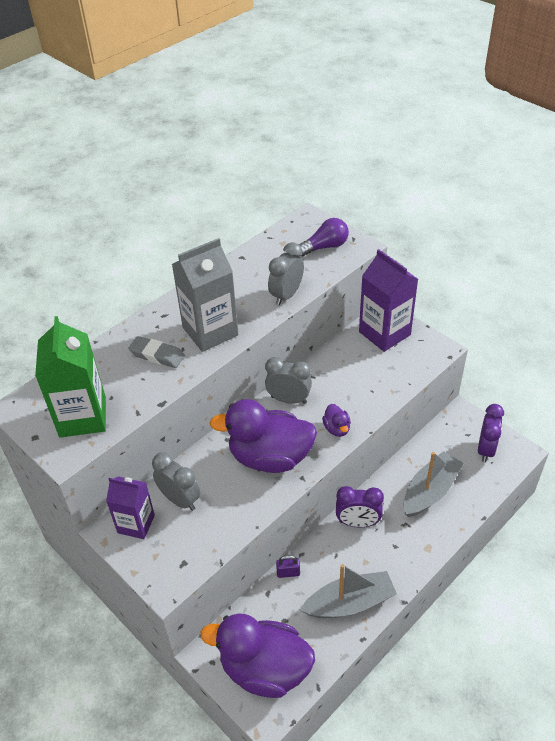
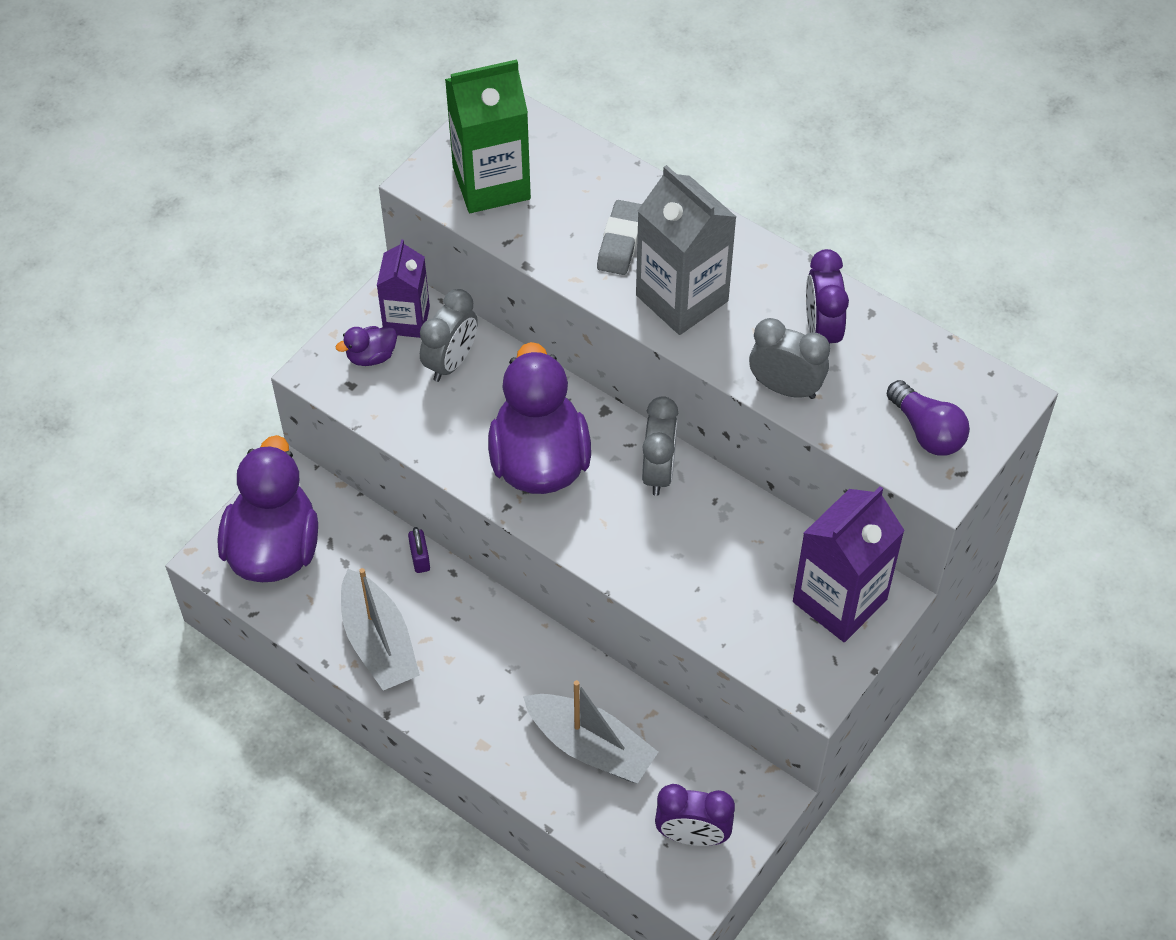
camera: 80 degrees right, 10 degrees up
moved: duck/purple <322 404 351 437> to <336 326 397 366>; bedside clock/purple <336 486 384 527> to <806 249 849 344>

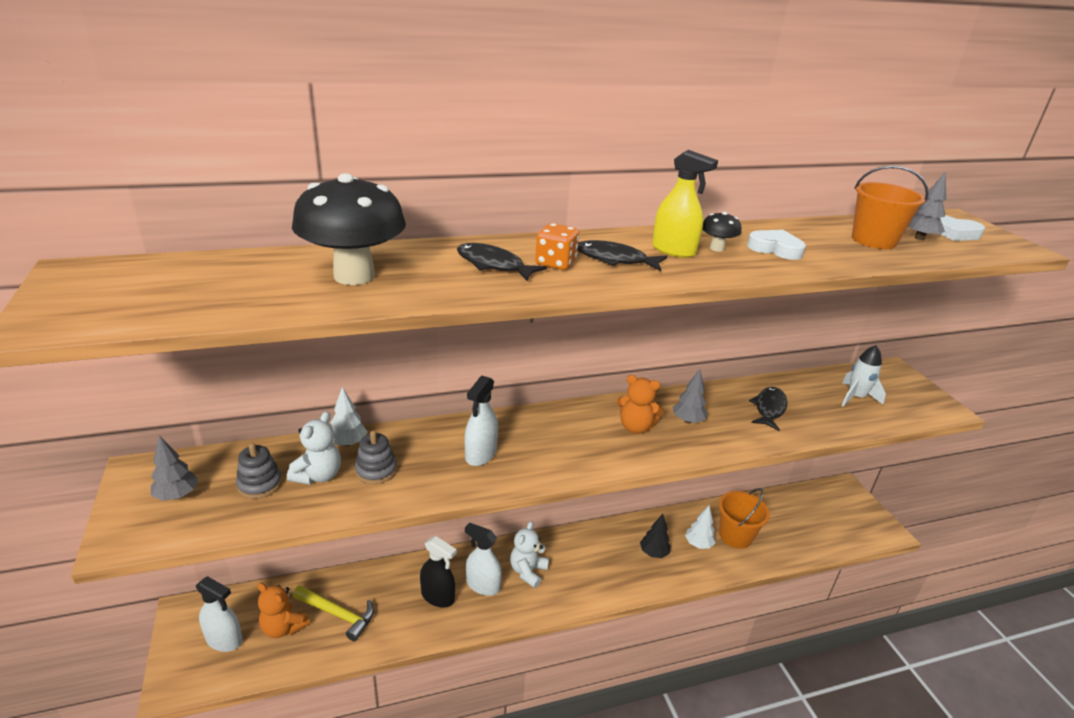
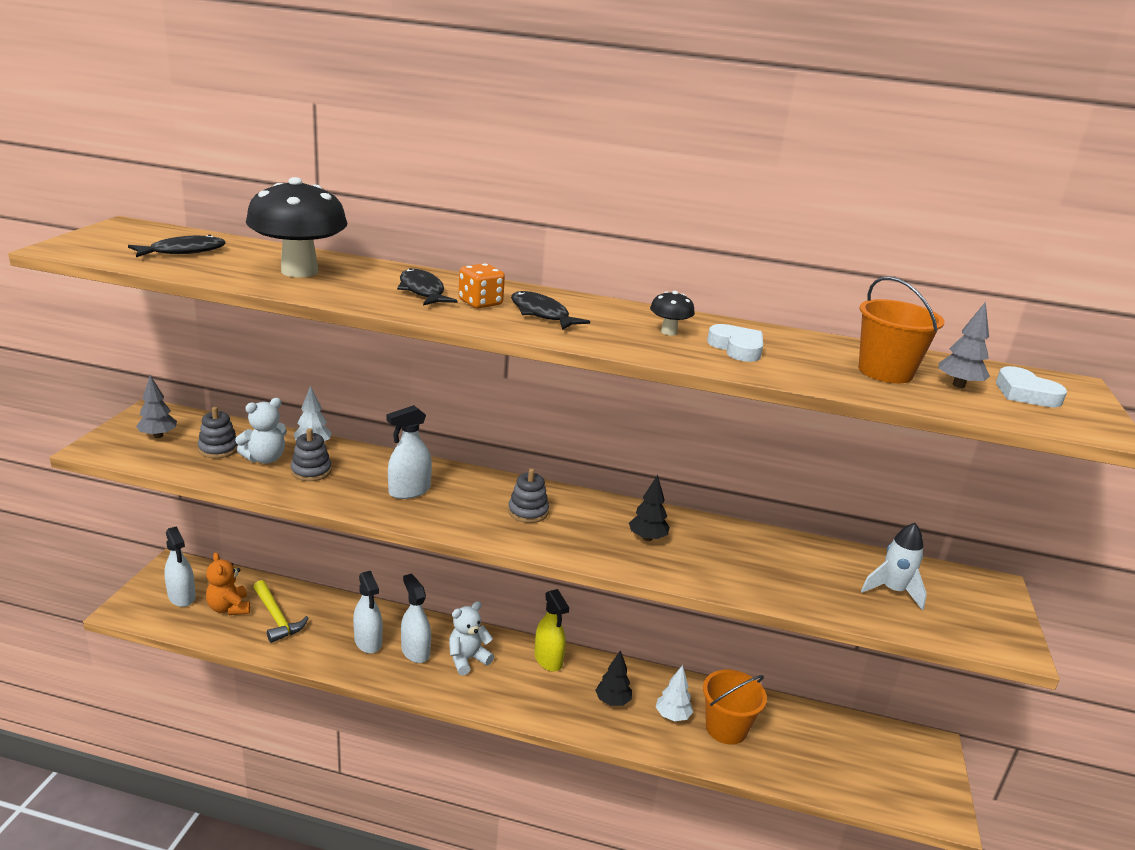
camera: 30 degrees right, 5 degrees down
removed: stuffed bear/bright orange <617 375 664 434>
added: stacking toy/gray <508 468 549 523>
moved: fish/jet-black <749 387 787 431> to <128 235 226 257>; spray cleaner/golden <652 150 718 258> to <534 589 569 672>
recoloured: spray cleaner/jet-black <420 536 457 608> to spray cleaner/pure white <353 571 383 654>; toy tree/gray <673 369 708 424> to toy tree/jet-black <629 475 670 541>

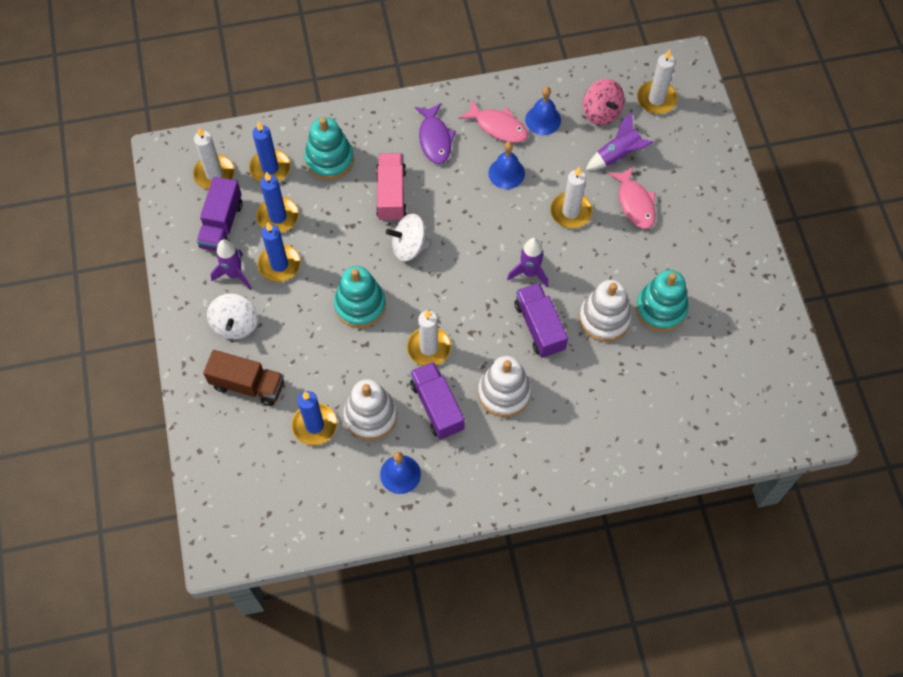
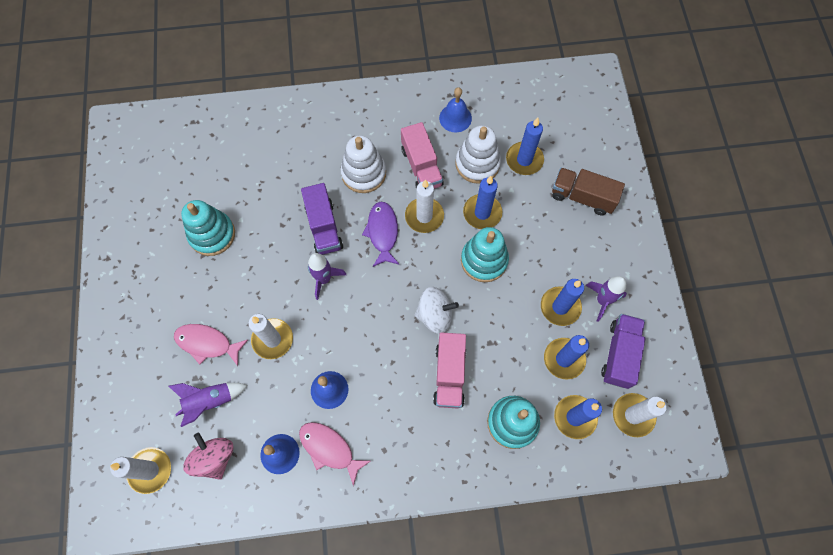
camera: 175 degrees left, 5 degrees up
removed: spinning top/pure white <207 293 258 339>; stacking toy/pure white <579 280 632 342>
added: candle/cobalt <463 176 502 229>
moved: fish/purple <415 103 456 164> to <362 202 400 267>
recoloured: toy truck/purple <410 362 465 440> to toy truck/pink <401 122 443 189>
turned: fish/pink <608 165 656 229> = <174 324 248 366> 60 degrees counterclockwise

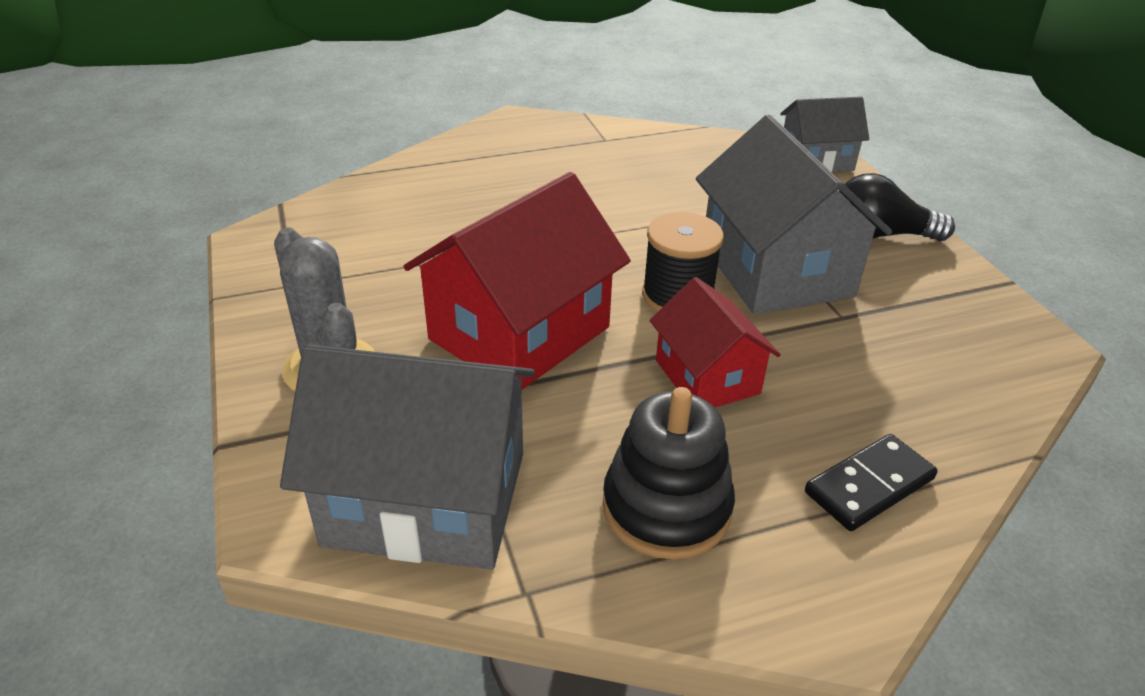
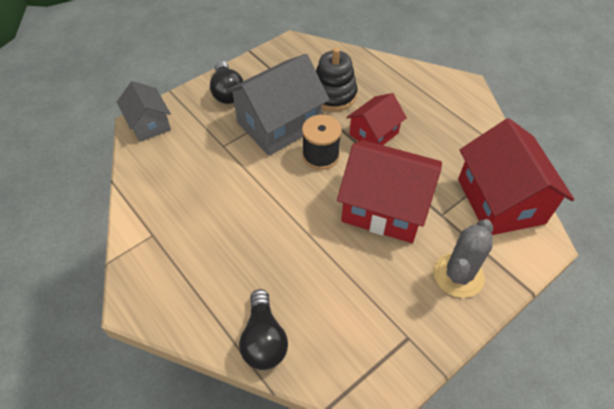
camera: 110 degrees left, 15 degrees up
removed: domino/jet-black <805 434 937 531>
added: lightbulb/jet-black <239 289 288 370>
moved: stacking toy/jet-black <602 387 735 560> to <316 47 358 111>
recoloured: toy house/gray <280 345 535 569> to toy house/scarlet <458 118 574 235>

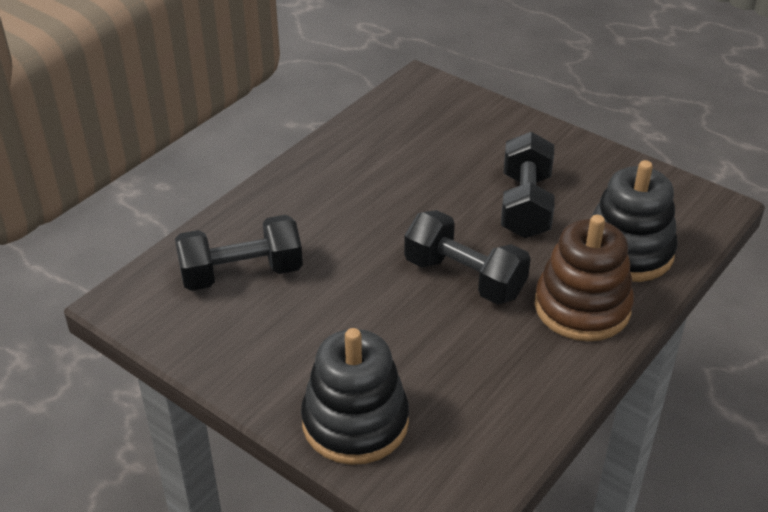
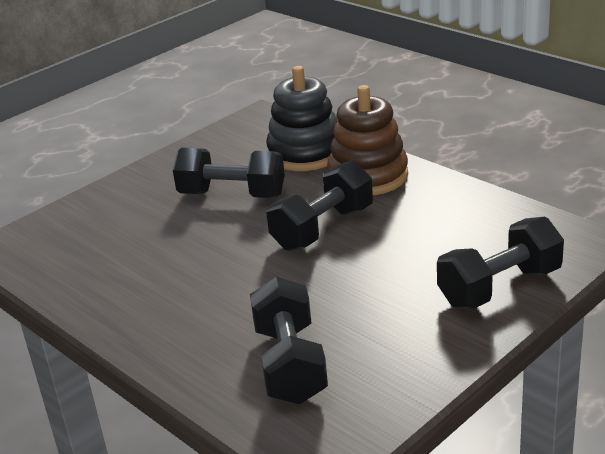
camera: 80 degrees left, 10 degrees down
replaced: stacking toy/jet-black <301 328 409 465> to free weight/jet-black <437 217 564 308>

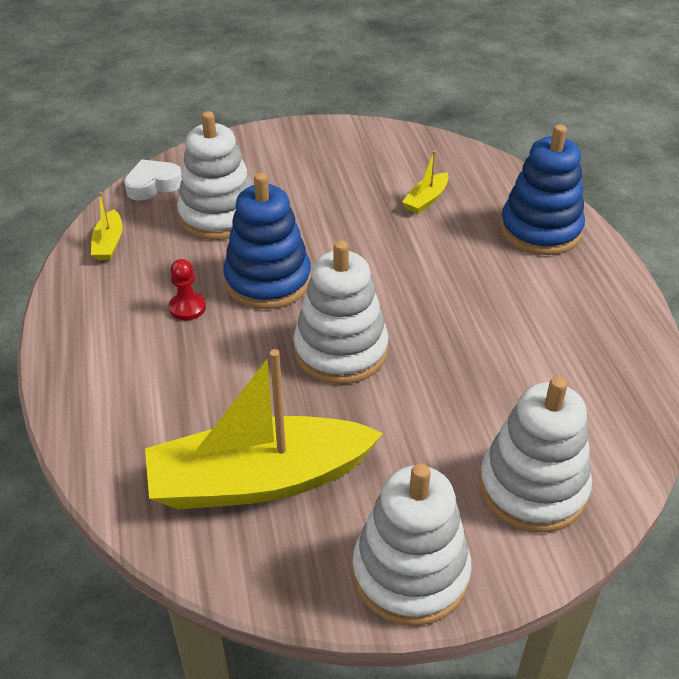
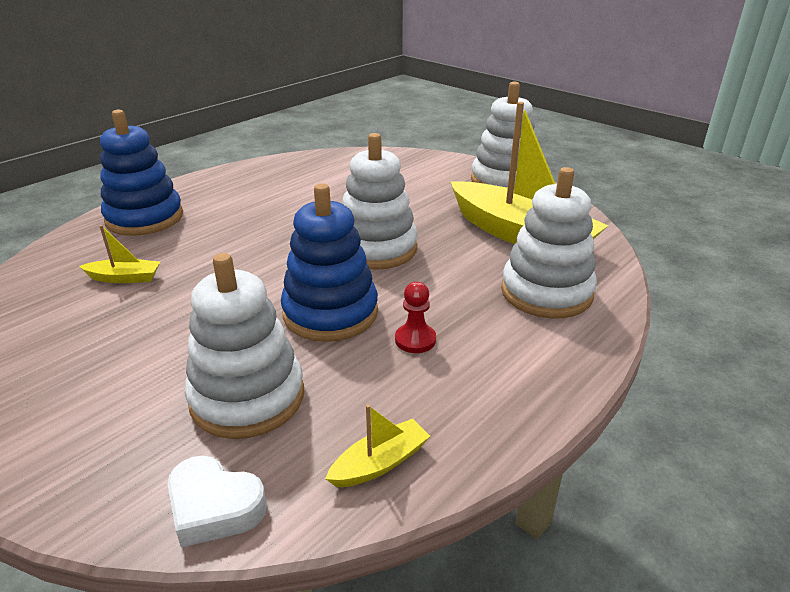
camera: 125 degrees left, 10 degrees down
moved: stacking toy/pure white <479 376 592 533> to <501 167 597 318>

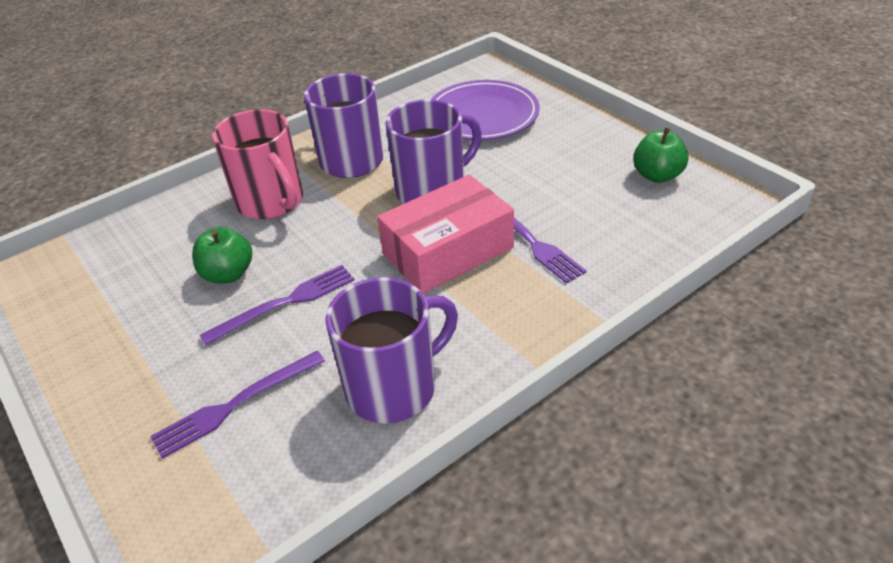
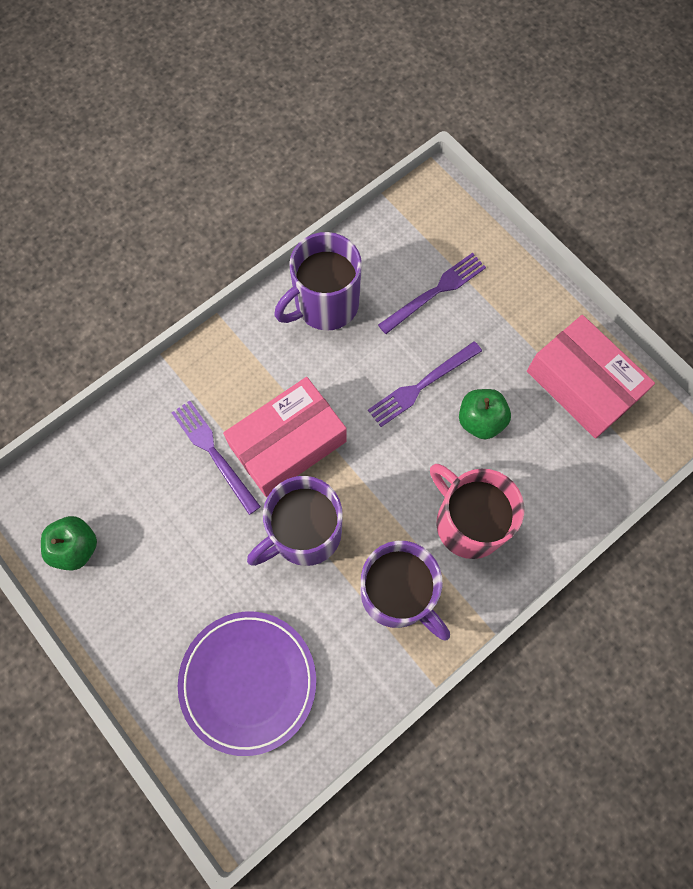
camera: 175 degrees right, 30 degrees up
added: parcel/pink <527 315 655 439>

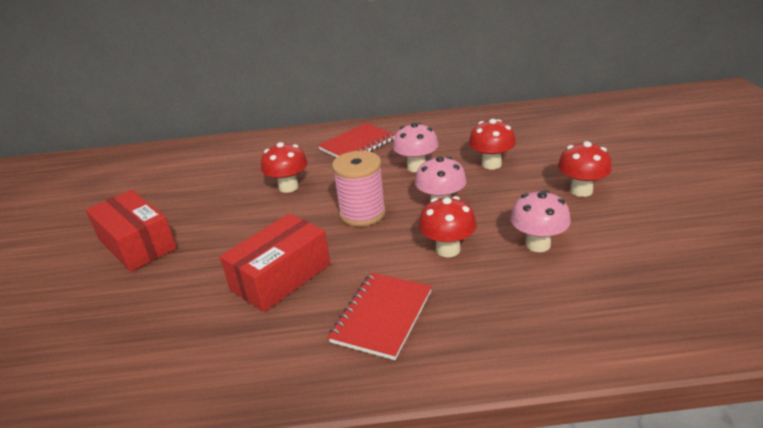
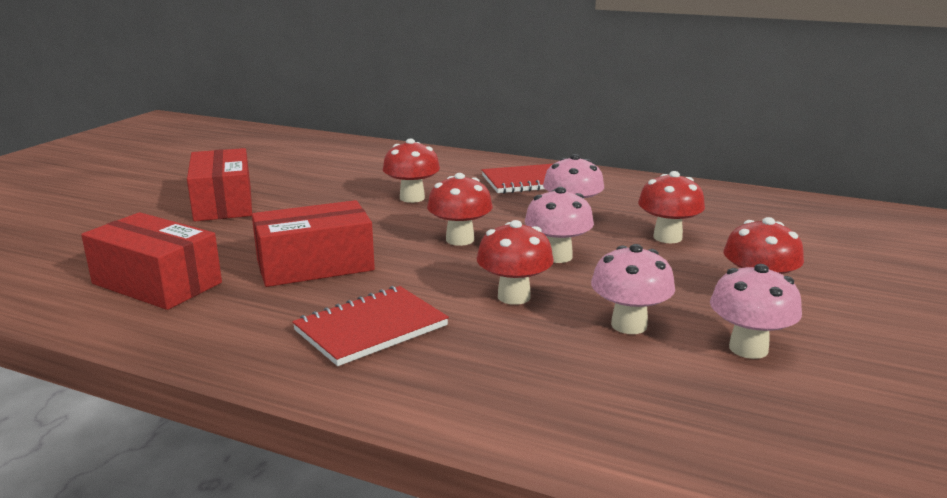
camera: 25 degrees right, 10 degrees down
added: parcel/scarlet <81 212 222 310>; mushroom/pink <710 264 802 359>
replaced: reel of thread/pink <332 151 386 227> to mushroom/scarlet <427 173 493 246>

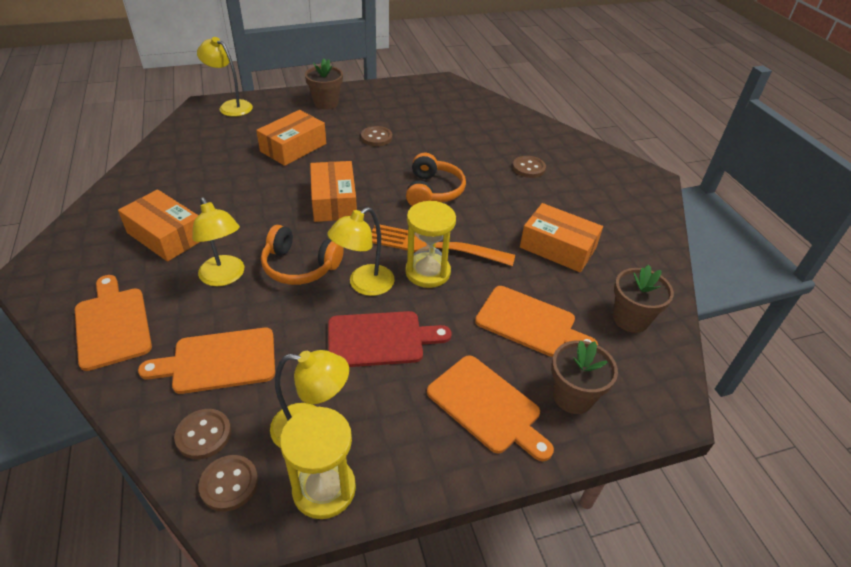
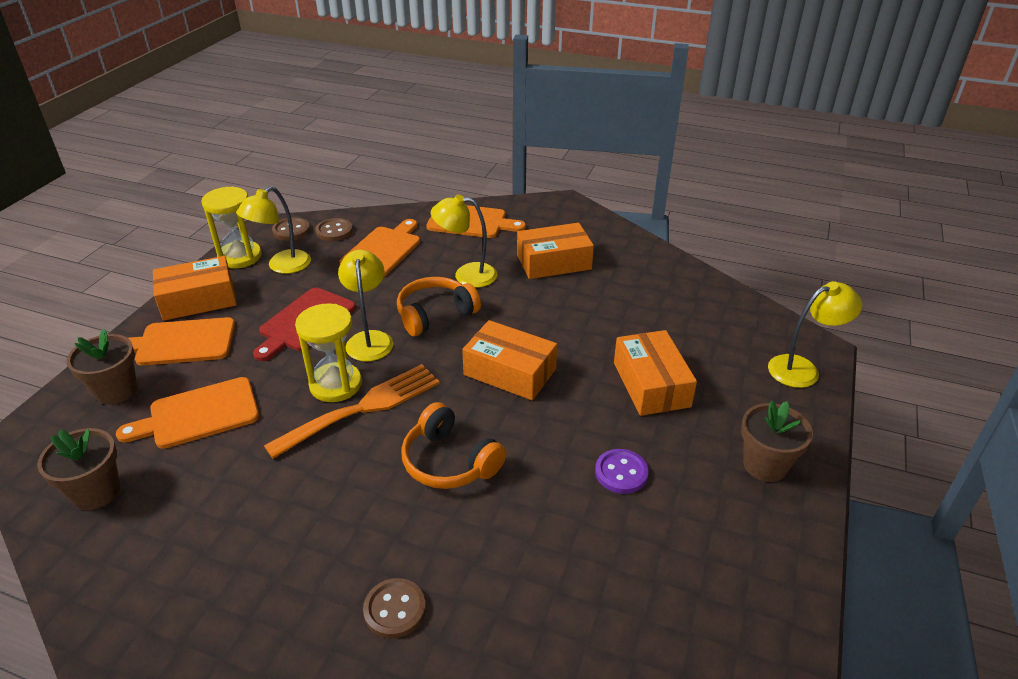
camera: 130 degrees right, 5 degrees down
moved: parcel/bright orange <520 203 603 273> to <153 256 237 321>
recoloured: button/dark brown <361 126 392 146> to button/purple <595 449 649 494>

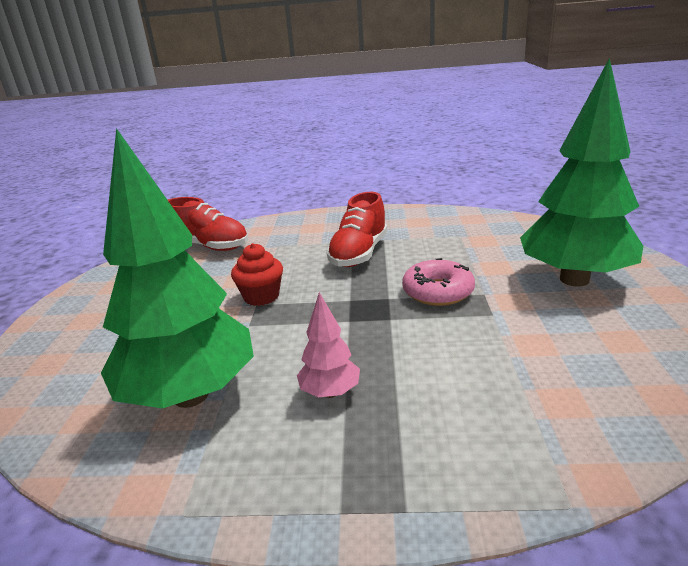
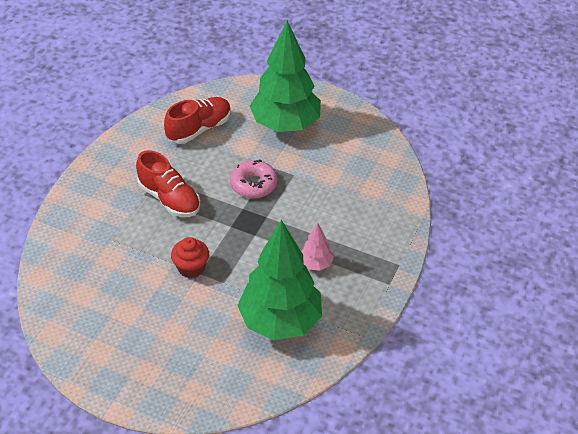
camera: 70 degrees left, 20 degrees up
moved: sneaker/scarlet <168 197 248 251> to <164 97 231 144>

